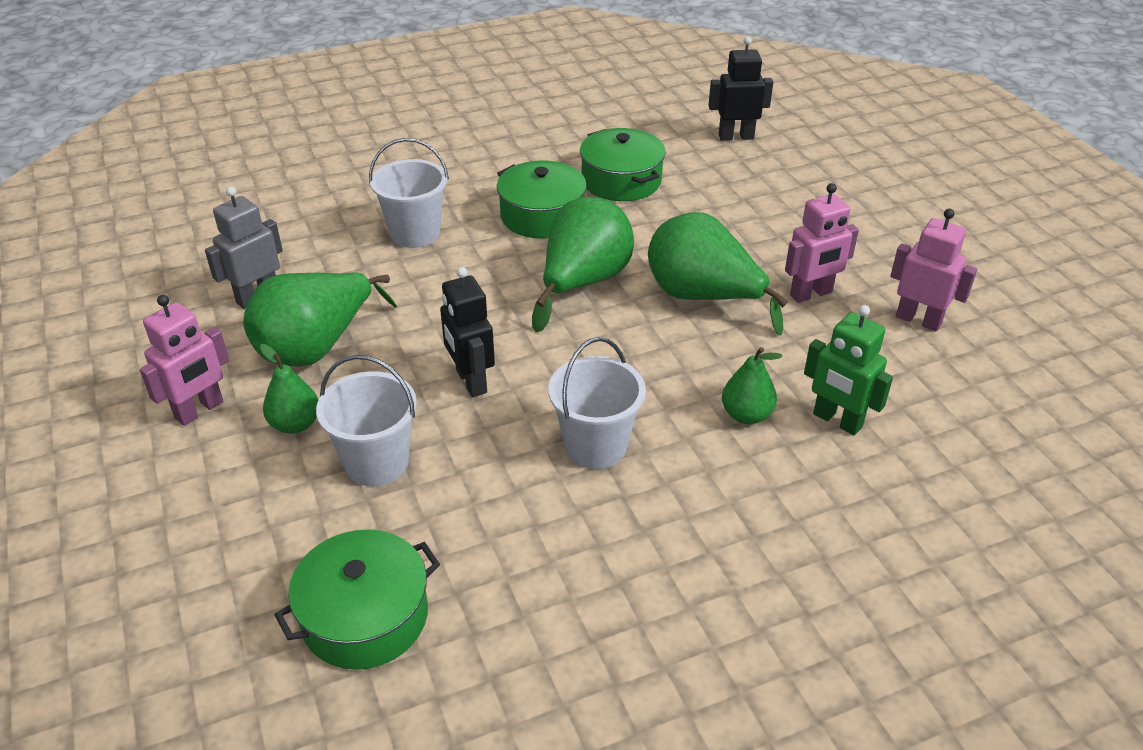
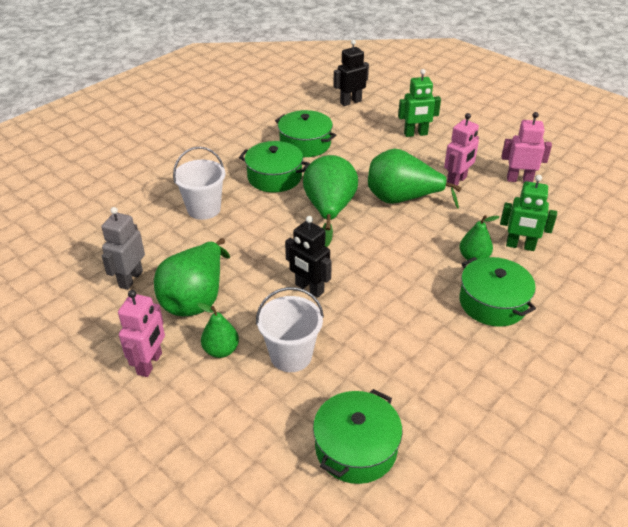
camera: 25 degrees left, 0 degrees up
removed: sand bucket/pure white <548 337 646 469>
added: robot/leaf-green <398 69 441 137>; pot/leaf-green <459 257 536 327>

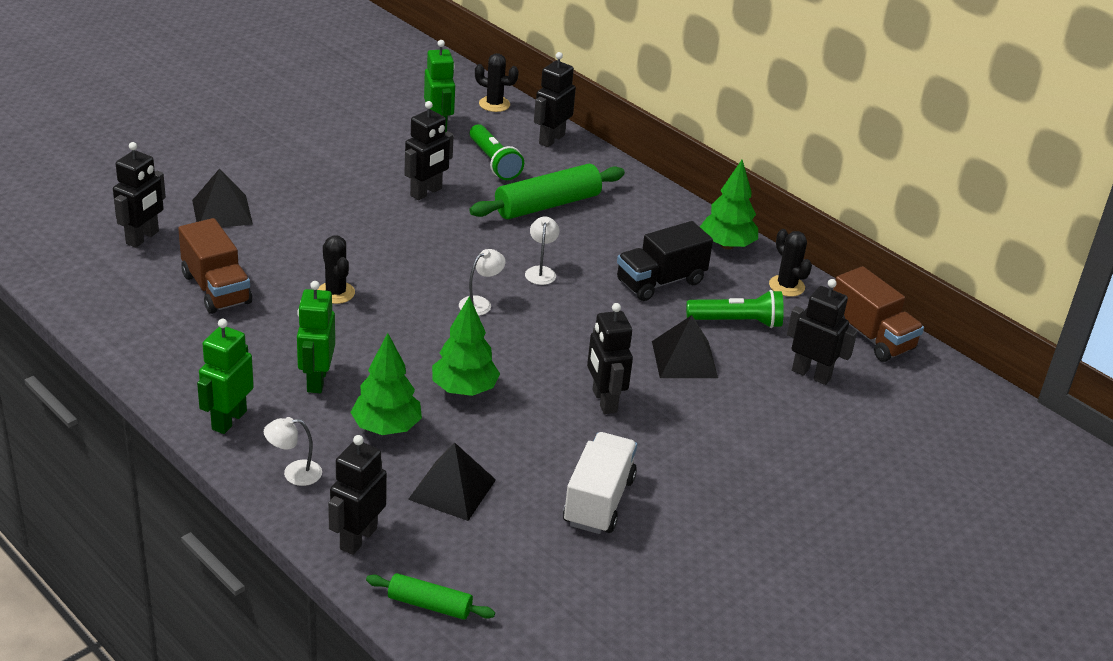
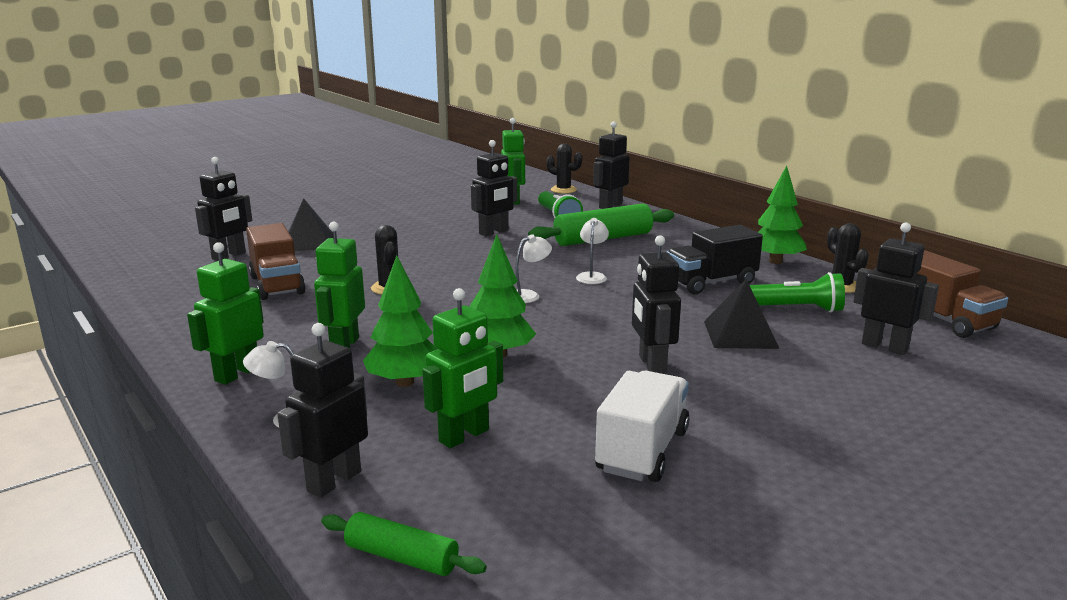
camera: 10 degrees right, 15 degrees down
replaced: solid pyramid/jet-black <408 443 496 521> to robot/leaf-green <422 288 503 448>

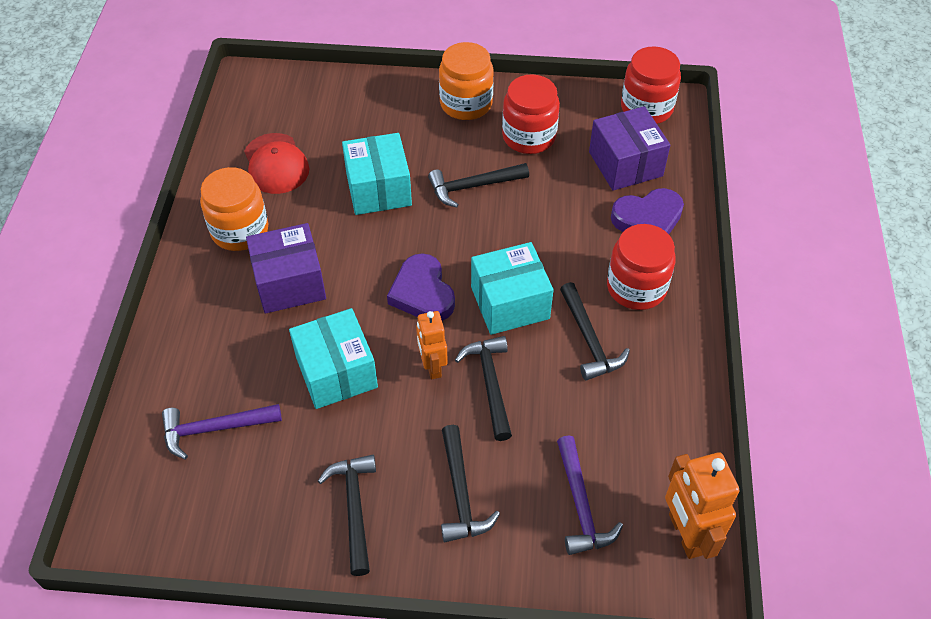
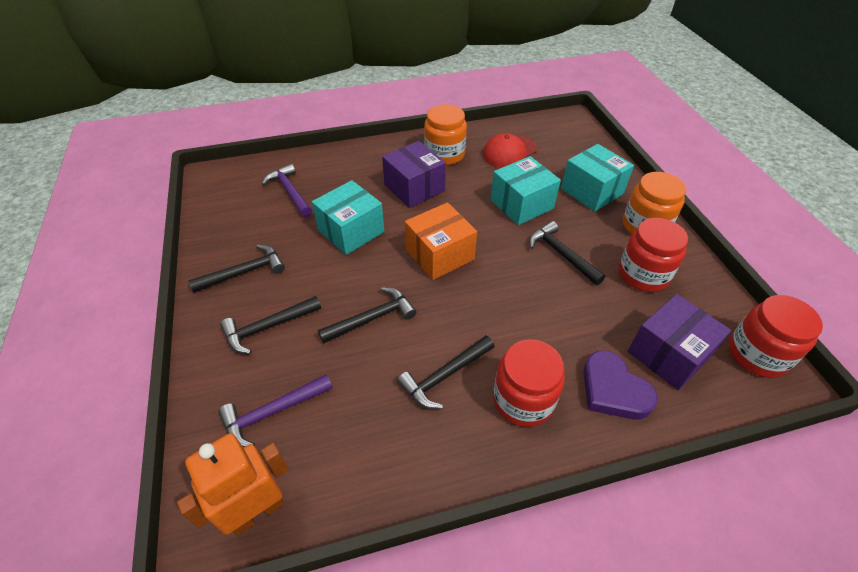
camera: 70 degrees right, 5 degrees down
removed: robot/bright orange <416 311 448 379>
moved: parcel/teal <471 242 553 335> to <561 144 634 212>
replaced: love heart/purple <387 254 455 321> to parcel/bright orange <405 202 477 280>

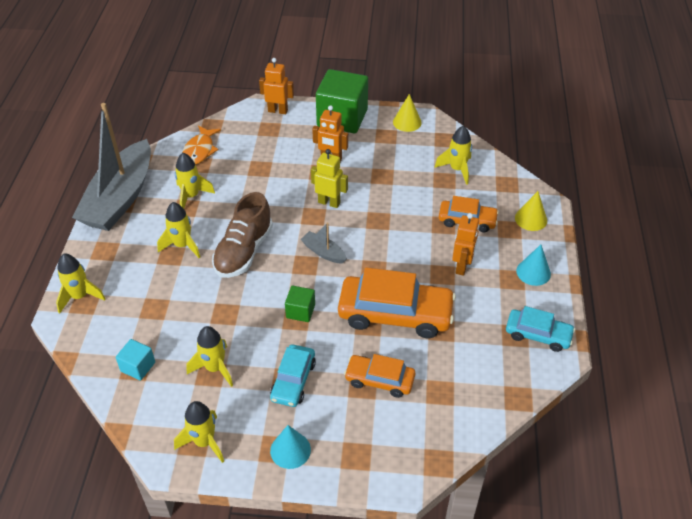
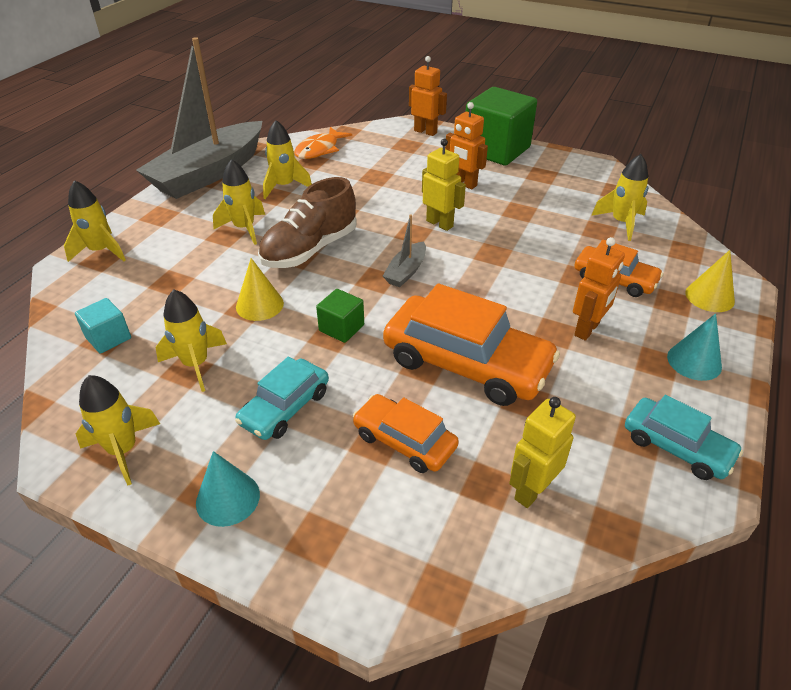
camera: 20 degrees right, 5 degrees down
added: robot/golden <509 397 576 508>
moved: solid cone/golden <393 94 422 132> to <236 258 284 321>
turned: toy boat/gray <300 222 347 264> = <383 214 426 287> 120 degrees counterclockwise

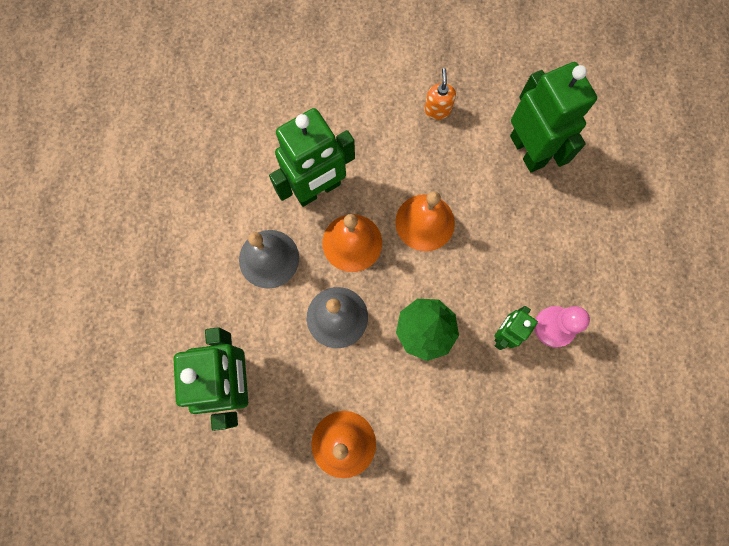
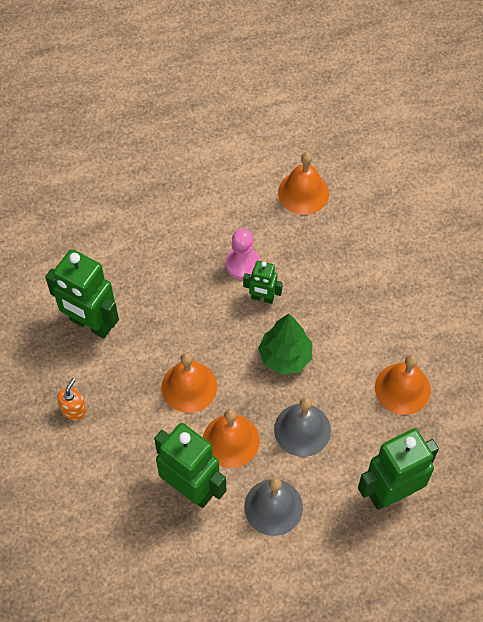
camera: 110 degrees left, 15 degrees down
added: school bell/bright orange <278 152 329 215>
turned: robot/leaf-green <510 62 597 172> = <45 249 119 338> 105 degrees counterclockwise; pump bottle/bright orange <424 68 456 120> = <57 378 87 420> 135 degrees clockwise

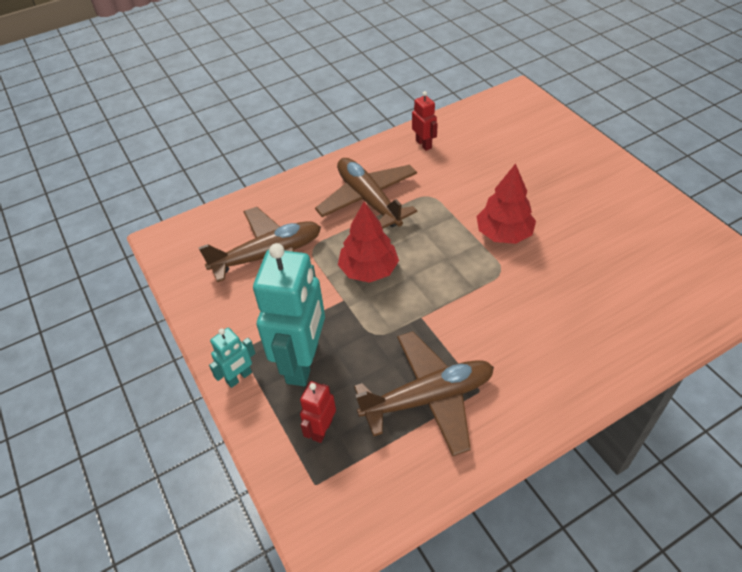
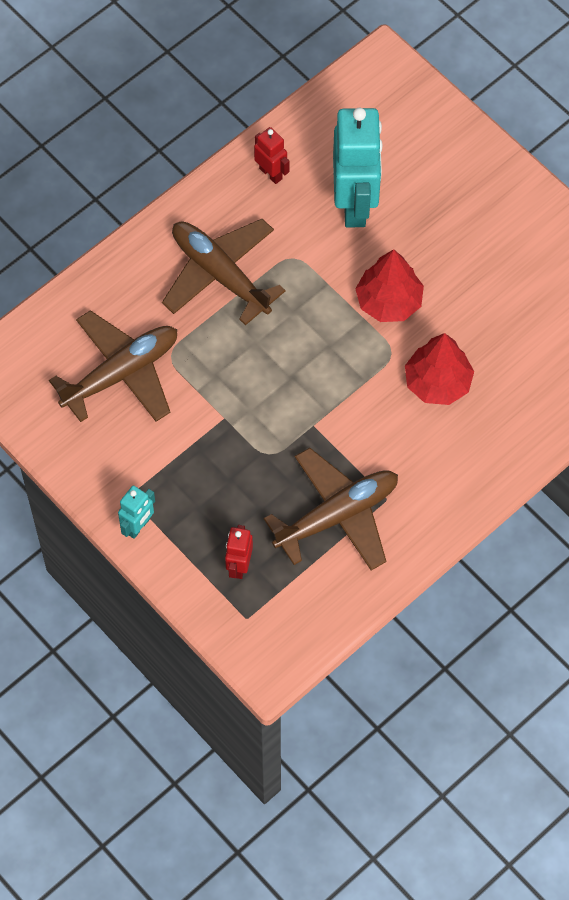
camera: 15 degrees left, 15 degrees up
moved: robot/teal <253 243 325 386> to <333 107 383 227>; toy tree/scarlet <338 202 399 283> to <405 333 474 405>

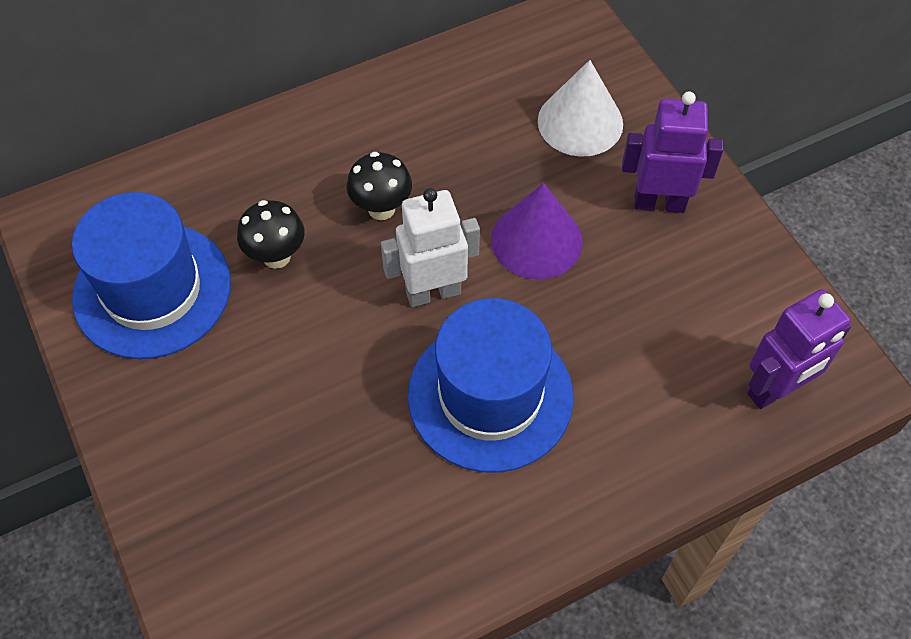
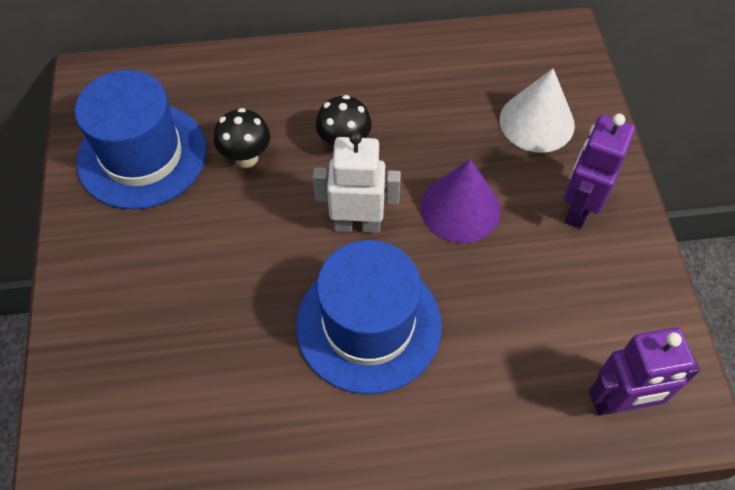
camera: 20 degrees right, 0 degrees up
turned: robot/purple <622 91 723 213> = <564 114 635 229> 90 degrees counterclockwise

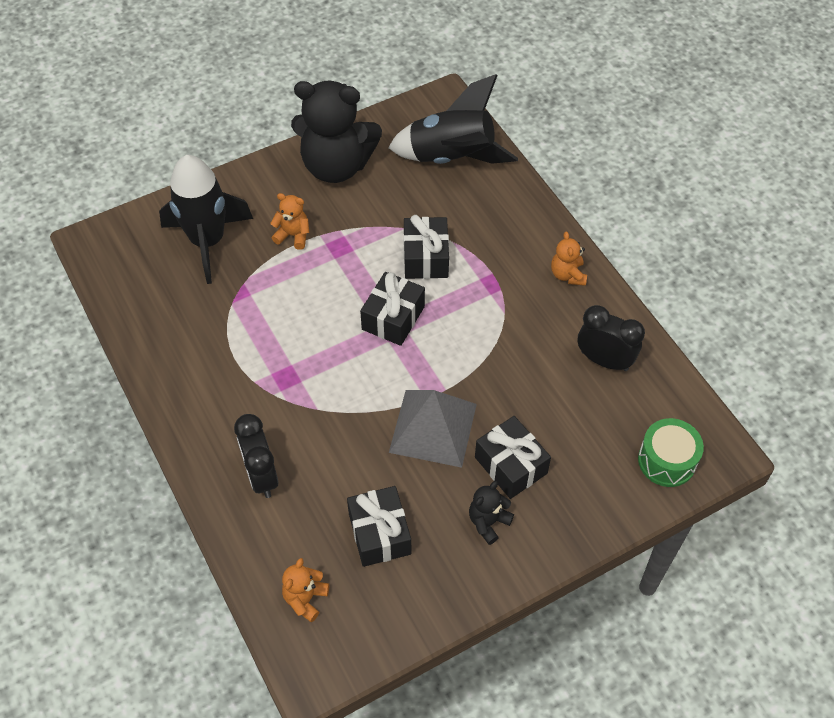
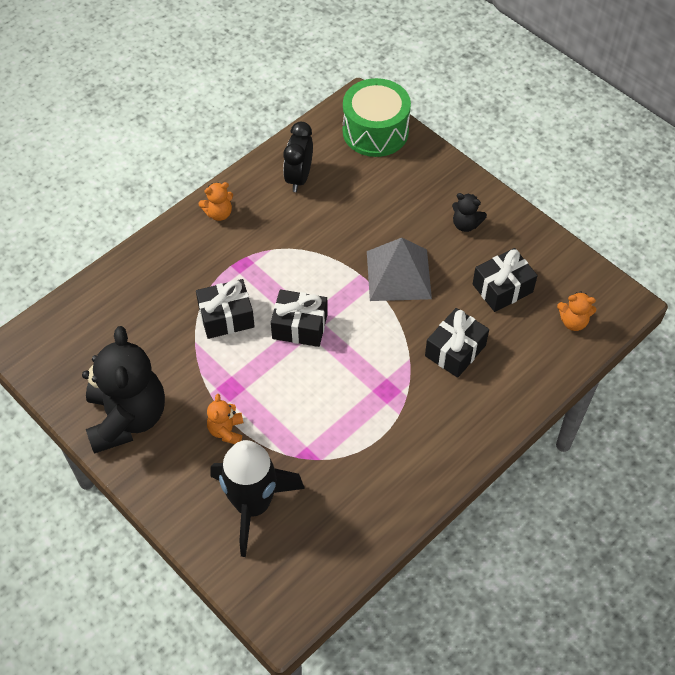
camera: 105 degrees left, 0 degrees up
removed: bedside clock/jet-black <234 414 278 498>; spaceship/jet-black <388 74 518 164>
moved: present/jet-black <475 416 551 499> to <425 308 489 378>
resized: drum/leaf-green <638 418 704 487> = <343 78 411 157> x1.53

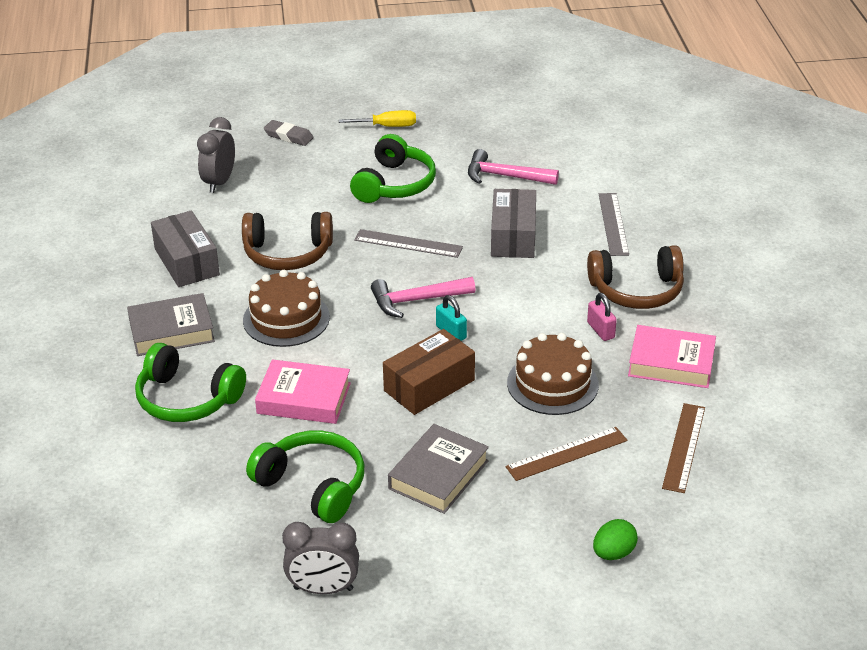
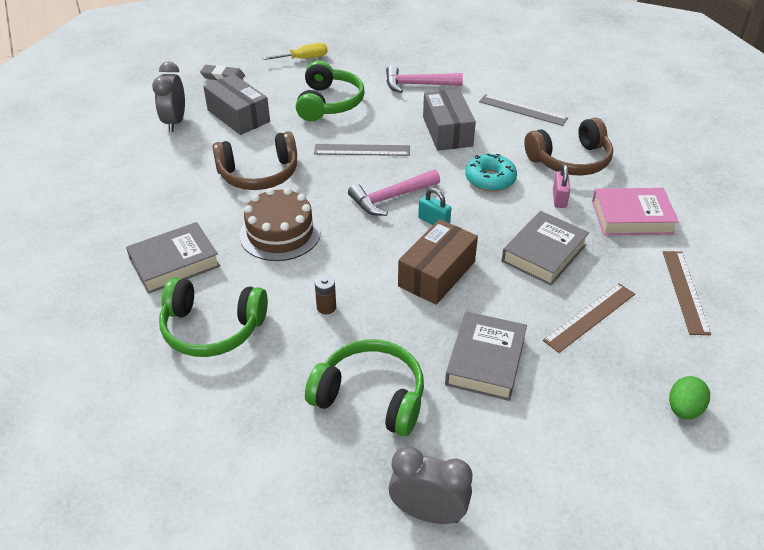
camera: 15 degrees left, 5 degrees up
added: doughnut/teal <465 153 517 192>
moved: parcel/gray <151 211 220 287> to <203 74 270 135>
replaced: book/pink <255 359 351 424> to AA battery/dark brown <315 275 336 314>; cake/dark brown <507 333 599 415> to book/gray <501 211 589 286>
turned: bedside clock/gray <282 522 359 594> = <388 446 473 524> 150 degrees counterclockwise; straightedge/gray <599 193 629 256> = <479 94 568 126> 45 degrees counterclockwise; padlock/pink <587 293 617 341> = <553 165 570 208> 45 degrees clockwise

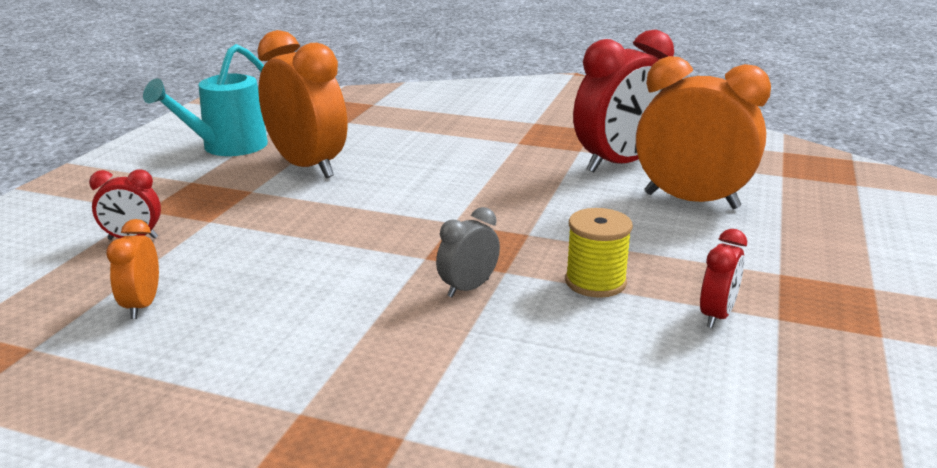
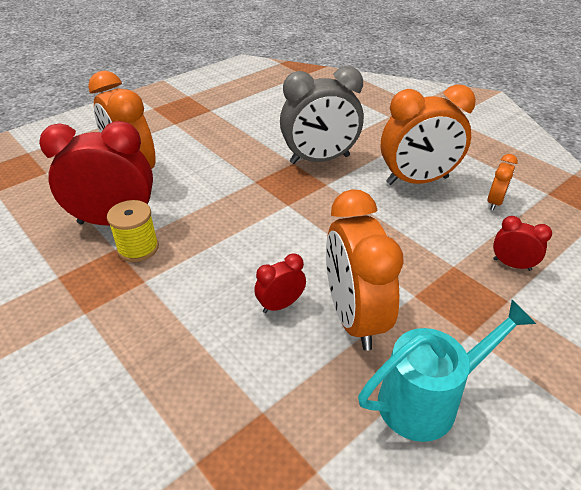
camera: 150 degrees left, 15 degrees up
added: bedside clock/bright orange <381 84 476 185>
moved: reel of thread/golden <565 208 633 298> to <107 200 159 262>; bedside clock/scarlet <700 229 747 328> to <254 254 306 313>
resized: bedside clock/gray <436 207 500 297> = <280 66 364 164> x2.11

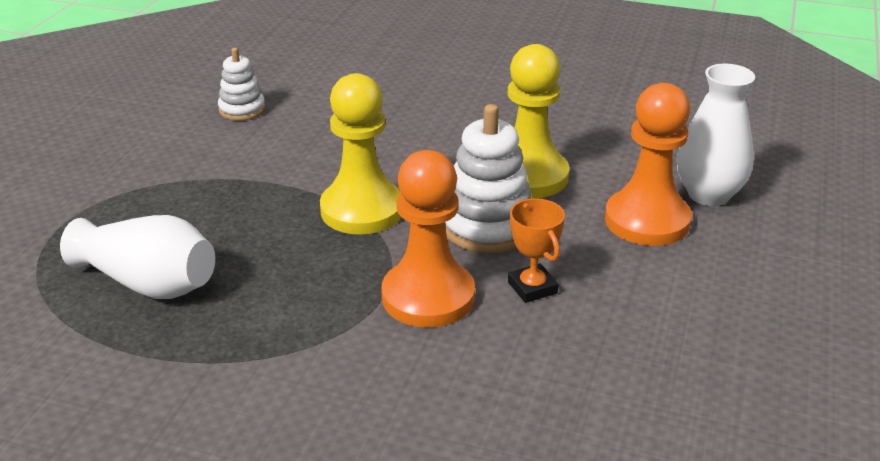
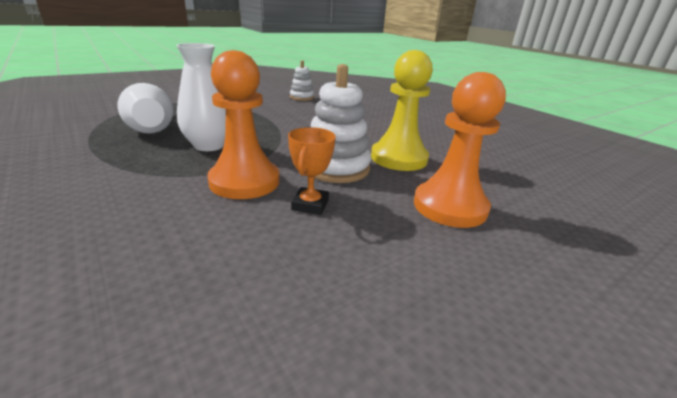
camera: 35 degrees right, 5 degrees down
removed: chess pawn/golden <320 73 401 235>
moved: tall vase/pure white <677 63 755 206> to <176 43 226 151>

